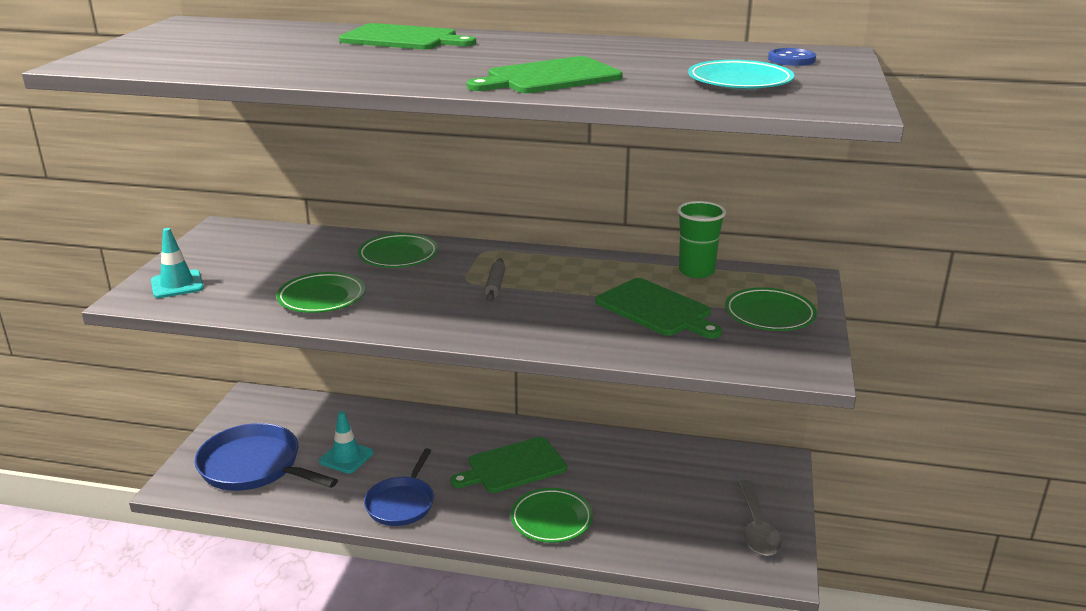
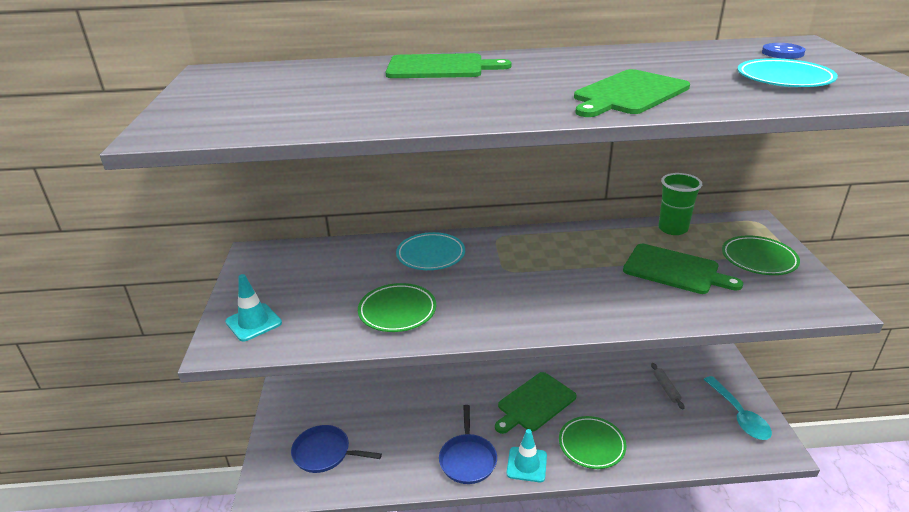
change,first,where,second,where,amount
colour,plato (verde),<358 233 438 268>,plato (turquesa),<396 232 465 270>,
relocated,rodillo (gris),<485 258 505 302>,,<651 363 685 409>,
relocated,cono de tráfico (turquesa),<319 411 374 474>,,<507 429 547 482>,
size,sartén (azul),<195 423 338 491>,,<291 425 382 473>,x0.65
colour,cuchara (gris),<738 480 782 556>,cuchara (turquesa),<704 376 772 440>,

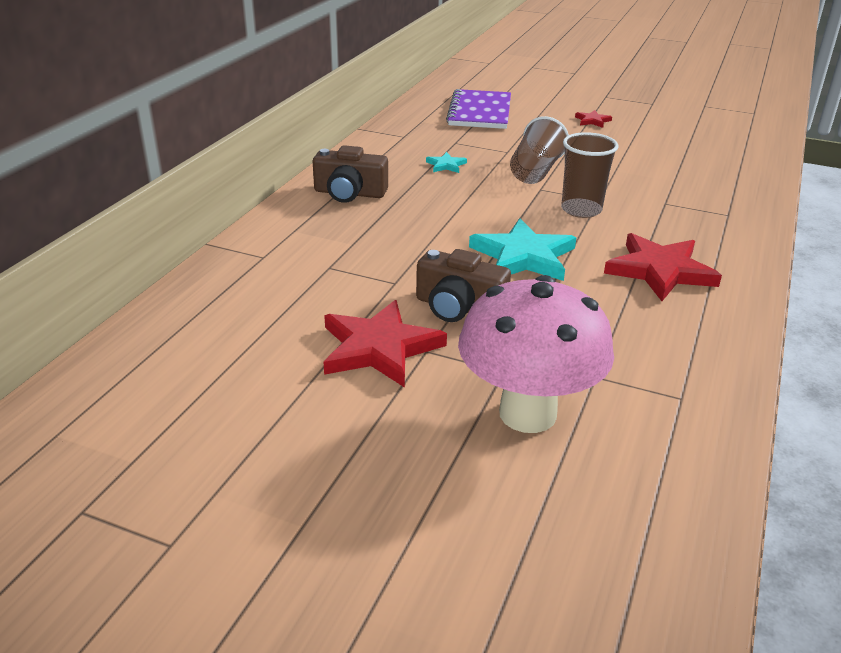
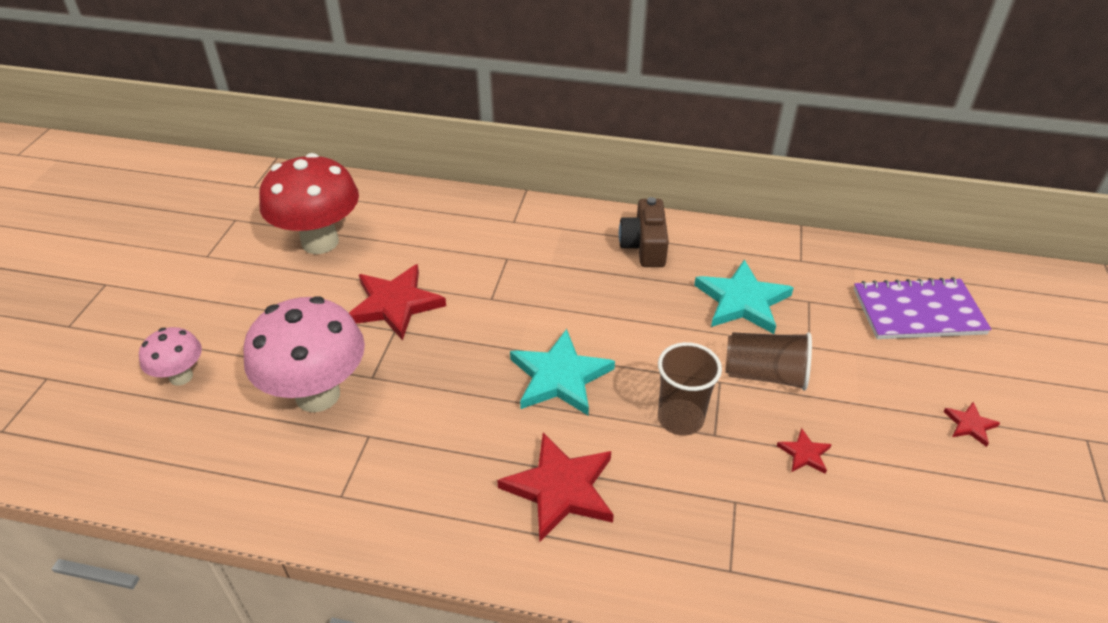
change,first,where,second,where,amount
size,estrella (turquesa),<426 152 467 173>,,<694 260 794 334>,x2.15
missing,cámara (marrón),<416 249 511 322>,,,
appeared,,,seta (rojo),<259 153 359 254>,
appeared,,,seta (rosa),<139 327 202 386>,
appeared,,,estrella (rojo),<777 428 832 474>,

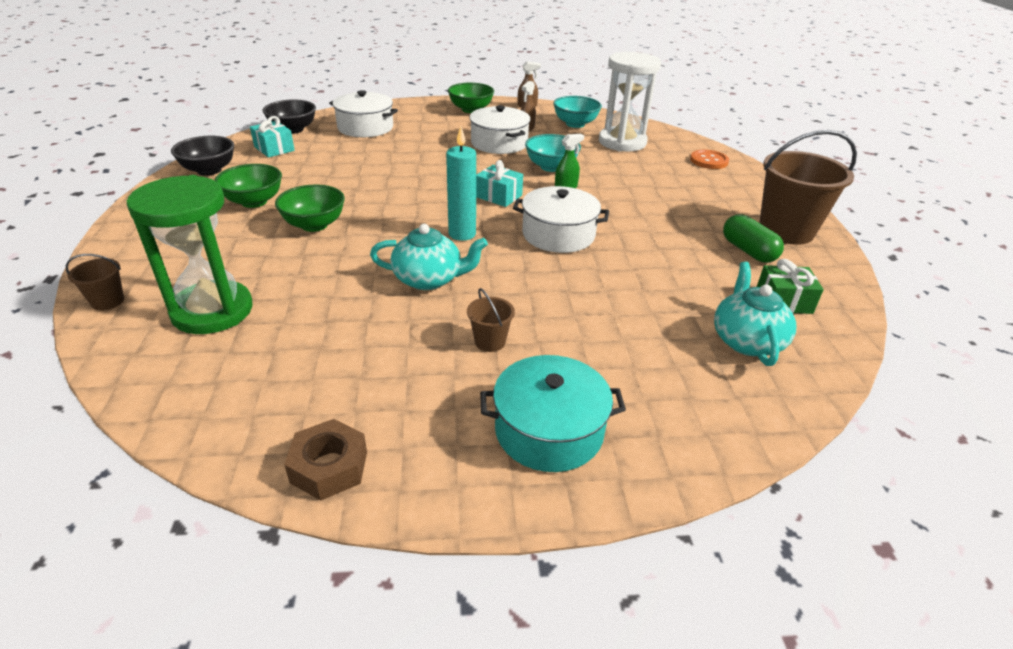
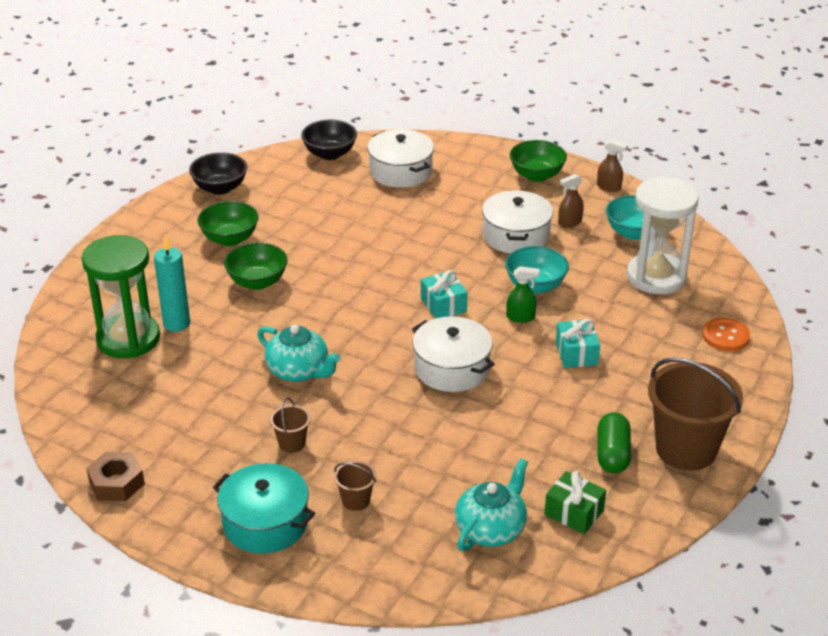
change,first,where,second,where,amount
relocated,regalo (turquesa),<250 116 295 158>,,<556 319 600 368>,
relocated,vela (turquesa),<446 127 476 241>,,<154 235 190 332>,
relocated,balde (marrón),<66 254 124 311>,,<334 461 376 511>,

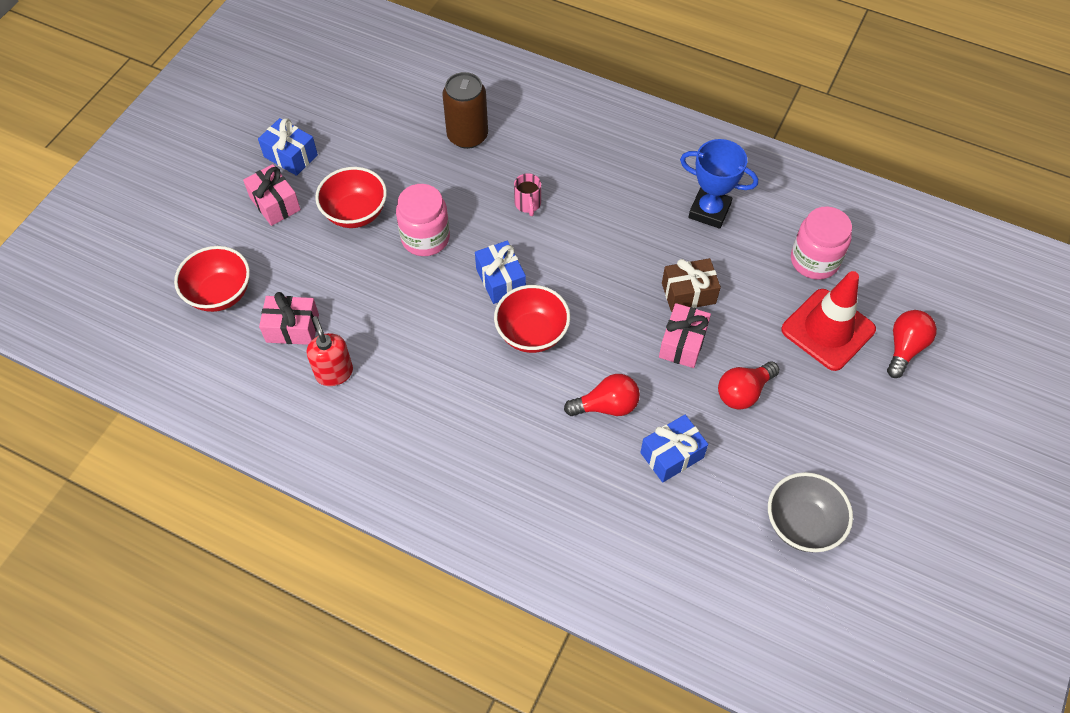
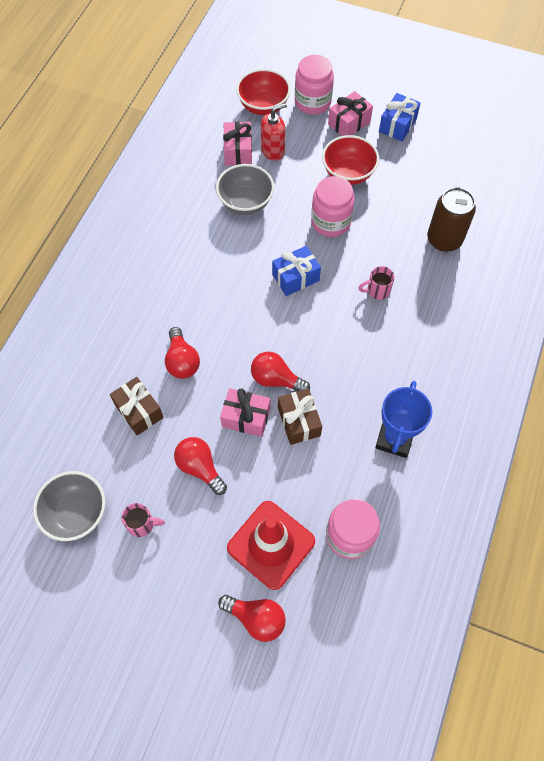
change,first,where,second,where,amount
missing,cuenco (rojo),<494 285 570 353>,,,
relocated,dispensador de jabón (rojo),<307 316 353 386>,,<261 103 287 161>,
colour,regalo (azul),<640 415 708 482>,regalo (marrón),<110 377 164 435>,
appeared,,,tarro (rosa),<295 55 334 115>,
appeared,,,cuenco (gris),<216 164 274 215>,
appeared,,,bombilla (rojo),<251 351 310 391>,
appeared,,,taza (rosa),<122 503 165 537>,

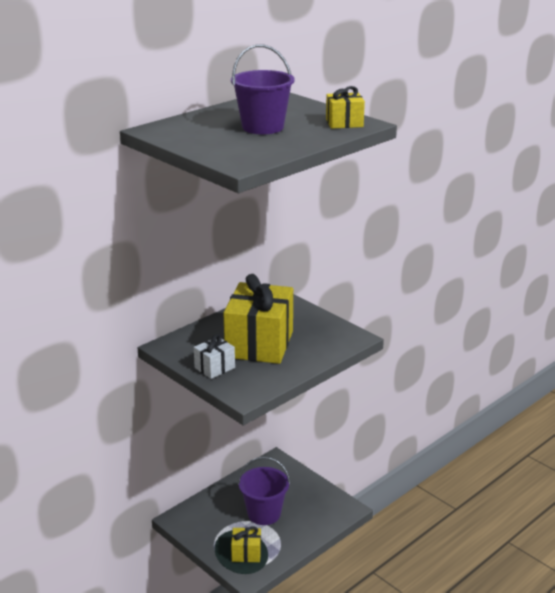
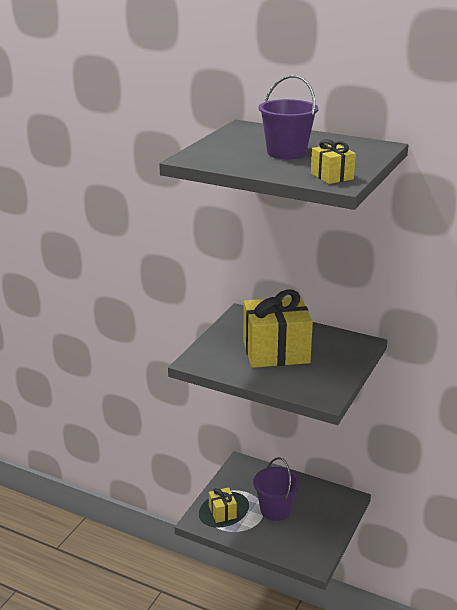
change,first,where,second,where,amount
missing,regalo (blanco),<194 334 235 379>,,,

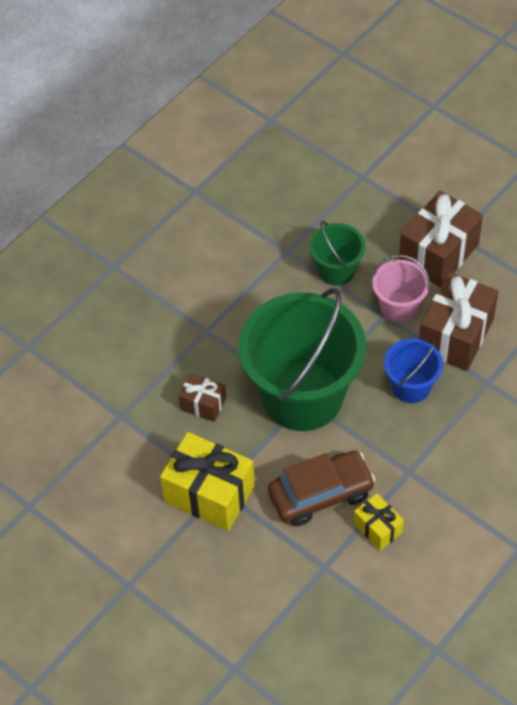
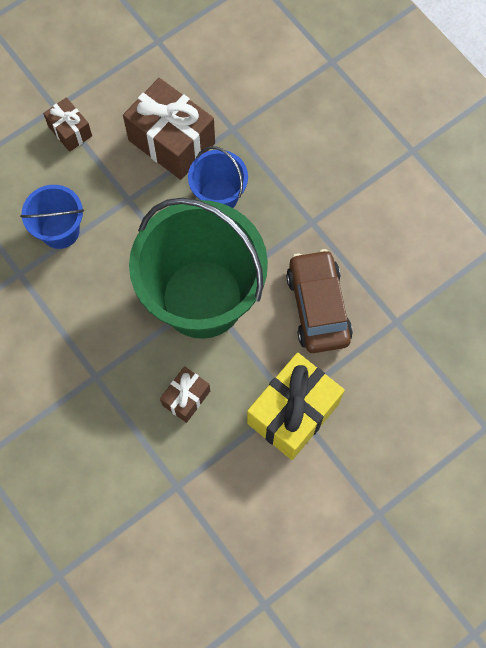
change,first,where,second,where,amount
size,regalo (marrón),<399 190 483 287>,,<43 97 92 152>,x0.53
colour,balde (verde),<309 221 365 286>,balde (azul),<20 185 84 249>,
missing,balde (rosa),<372 254 430 323>,,,
missing,regalo (amarillo),<354 493 404 551>,,,

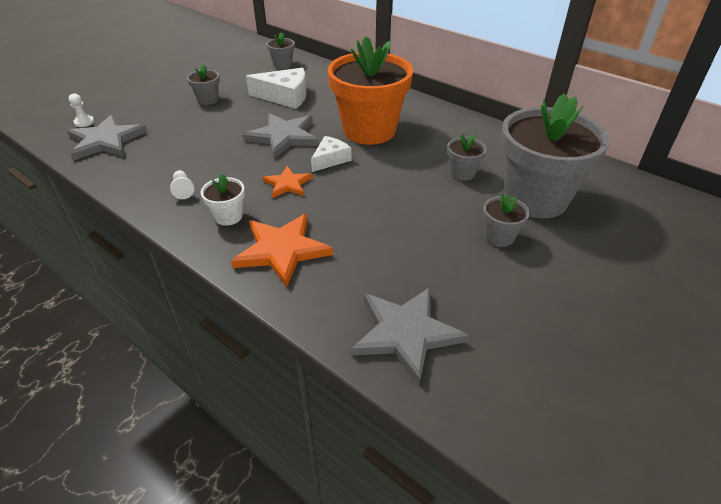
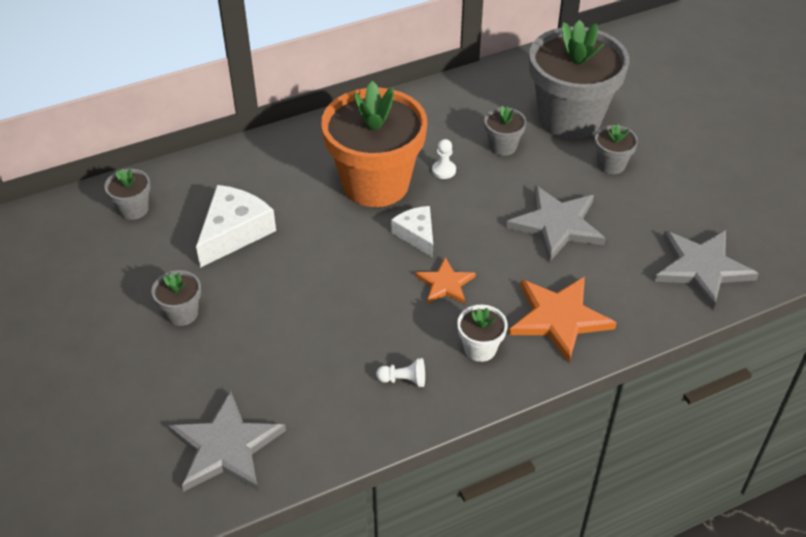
change,first,where,second,where,amount
relocated,peón (blanco),<69 93 94 127>,,<432 139 456 179>,
relocated,estrella (gris),<243 113 319 159>,,<506 185 606 262>,

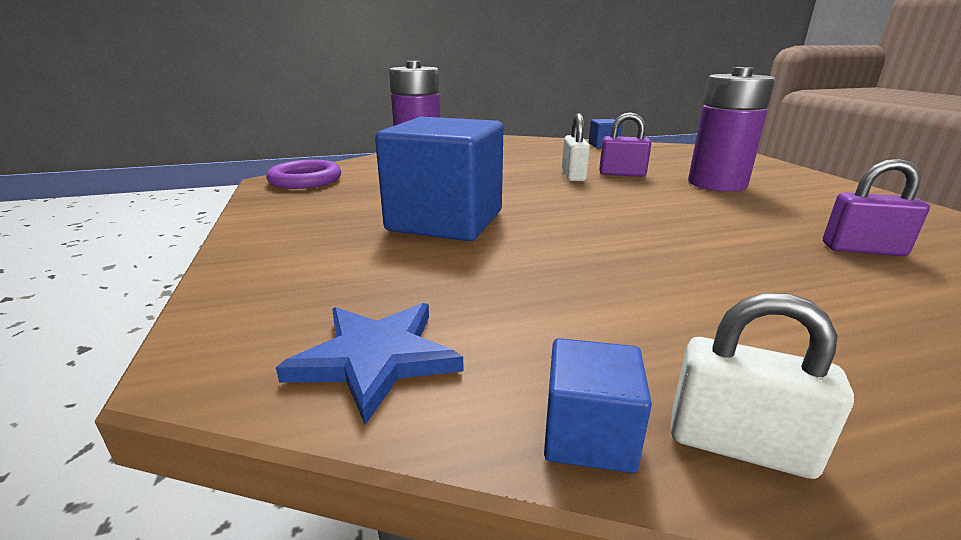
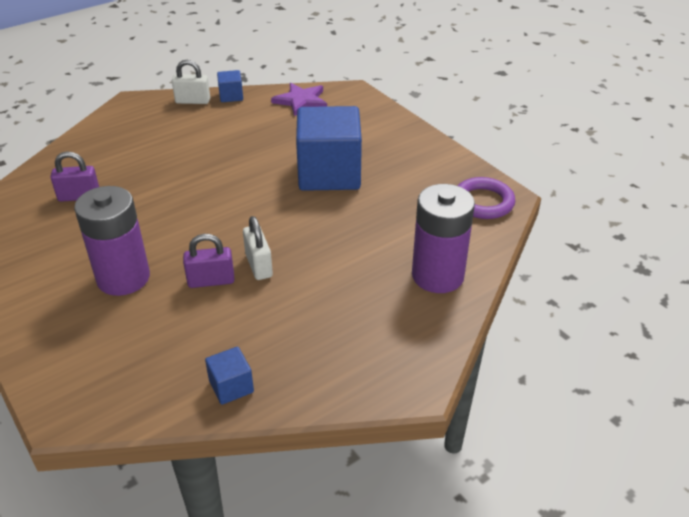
change,first,where,second,where,amount
colour,estrella (azul),<276 303 464 425>,estrella (morado),<271 83 327 117>,

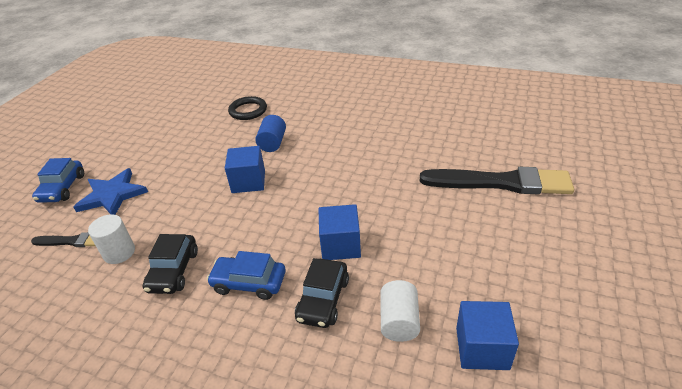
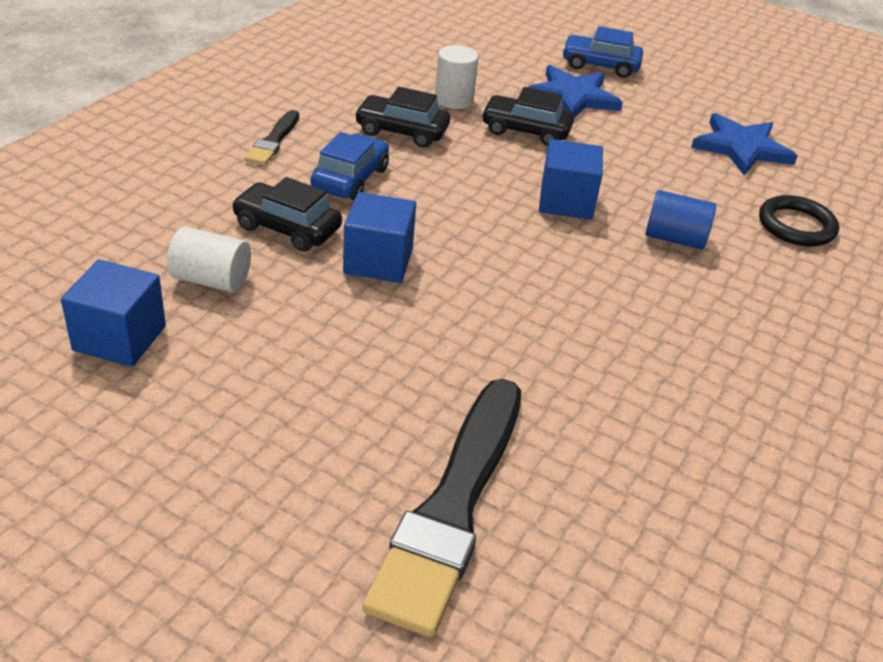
change,first,where,second,where,amount
relocated,pincel (negro),<31 232 95 247>,,<245 110 299 166>,
appeared,,,coche (negro),<482 87 574 146>,
appeared,,,estrella (azul),<691 113 798 175>,

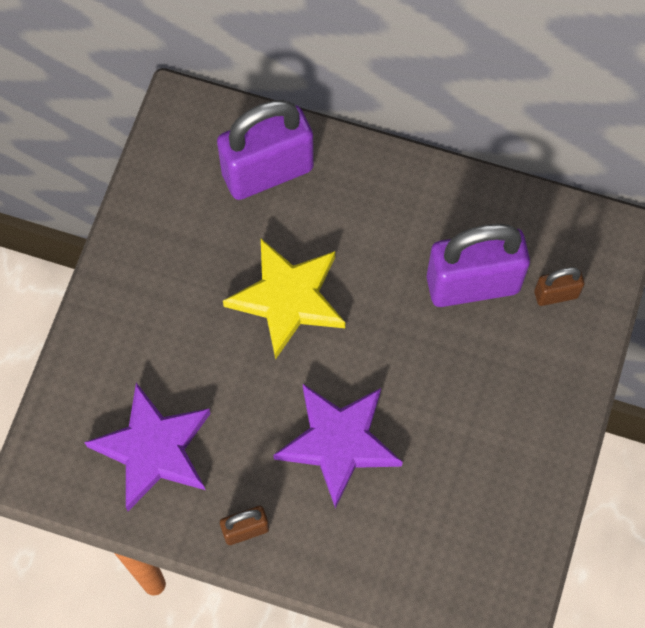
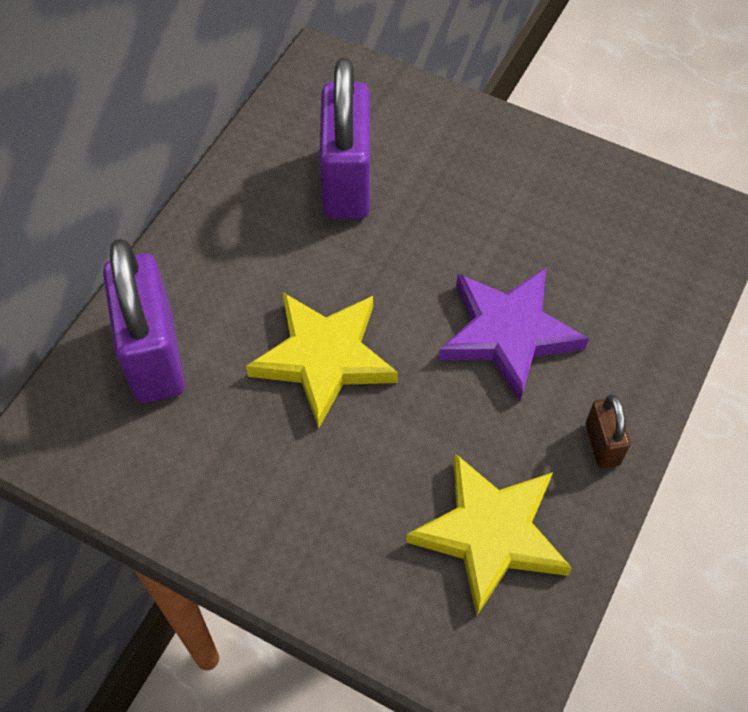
change,first,where,second,where,amount
missing,candado (marrón),<534 267 585 306>,,,
colour,estrella (morado),<84 383 211 511>,estrella (amarillo),<406 453 572 616>,

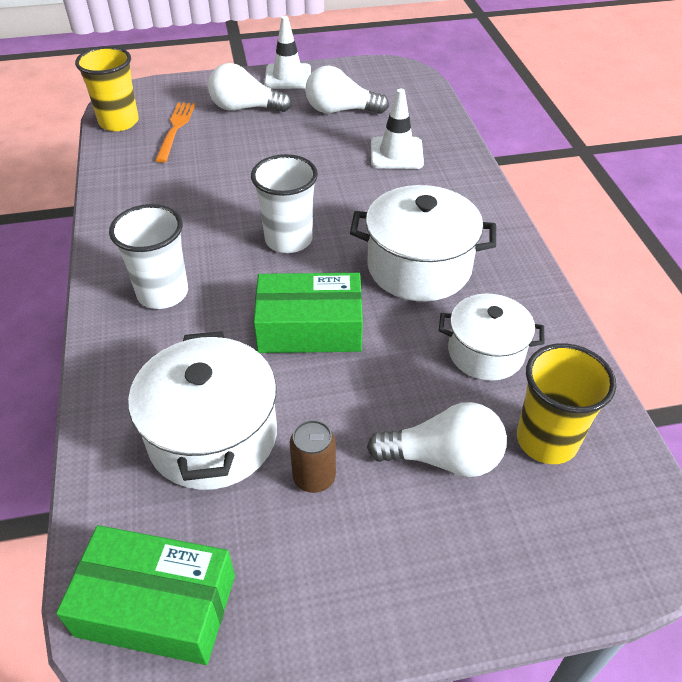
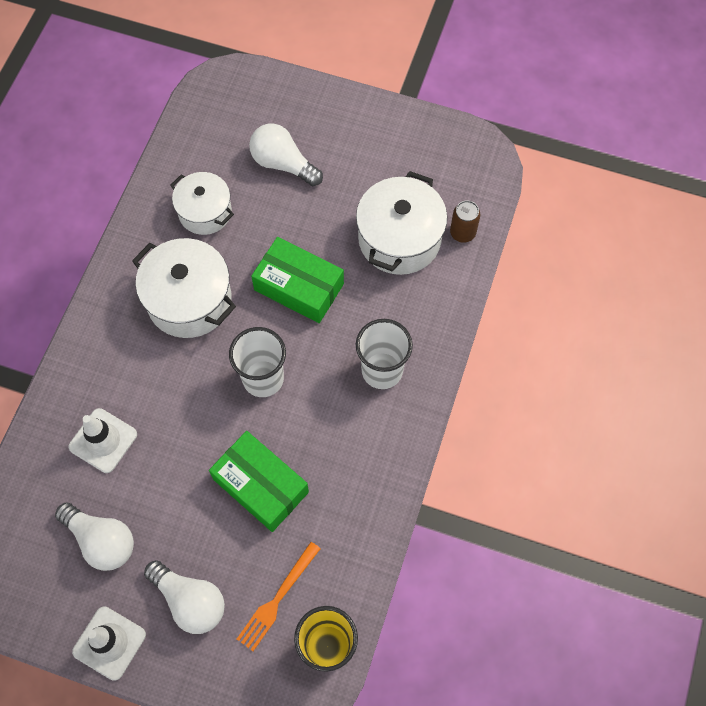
change,first,where,second,where,amount
missing,vaso (amarillo),<517 343 616 464>,,,
relocated,lata (marrón),<290 420 336 493>,,<450 200 480 243>,
relocated,caja (verde),<56 525 235 665>,,<209 431 309 532>,

